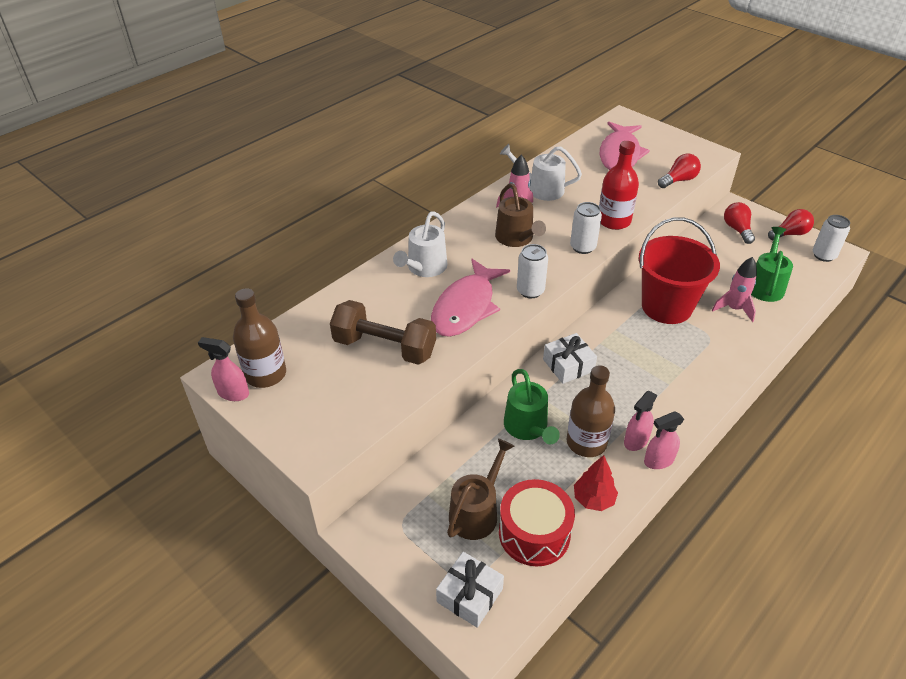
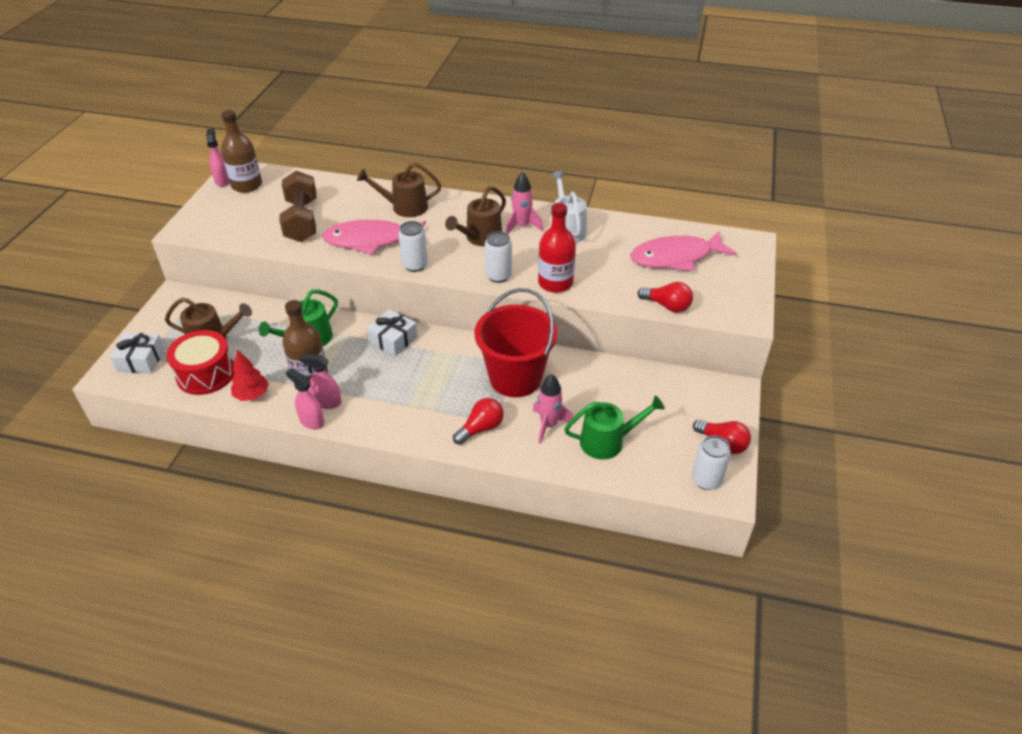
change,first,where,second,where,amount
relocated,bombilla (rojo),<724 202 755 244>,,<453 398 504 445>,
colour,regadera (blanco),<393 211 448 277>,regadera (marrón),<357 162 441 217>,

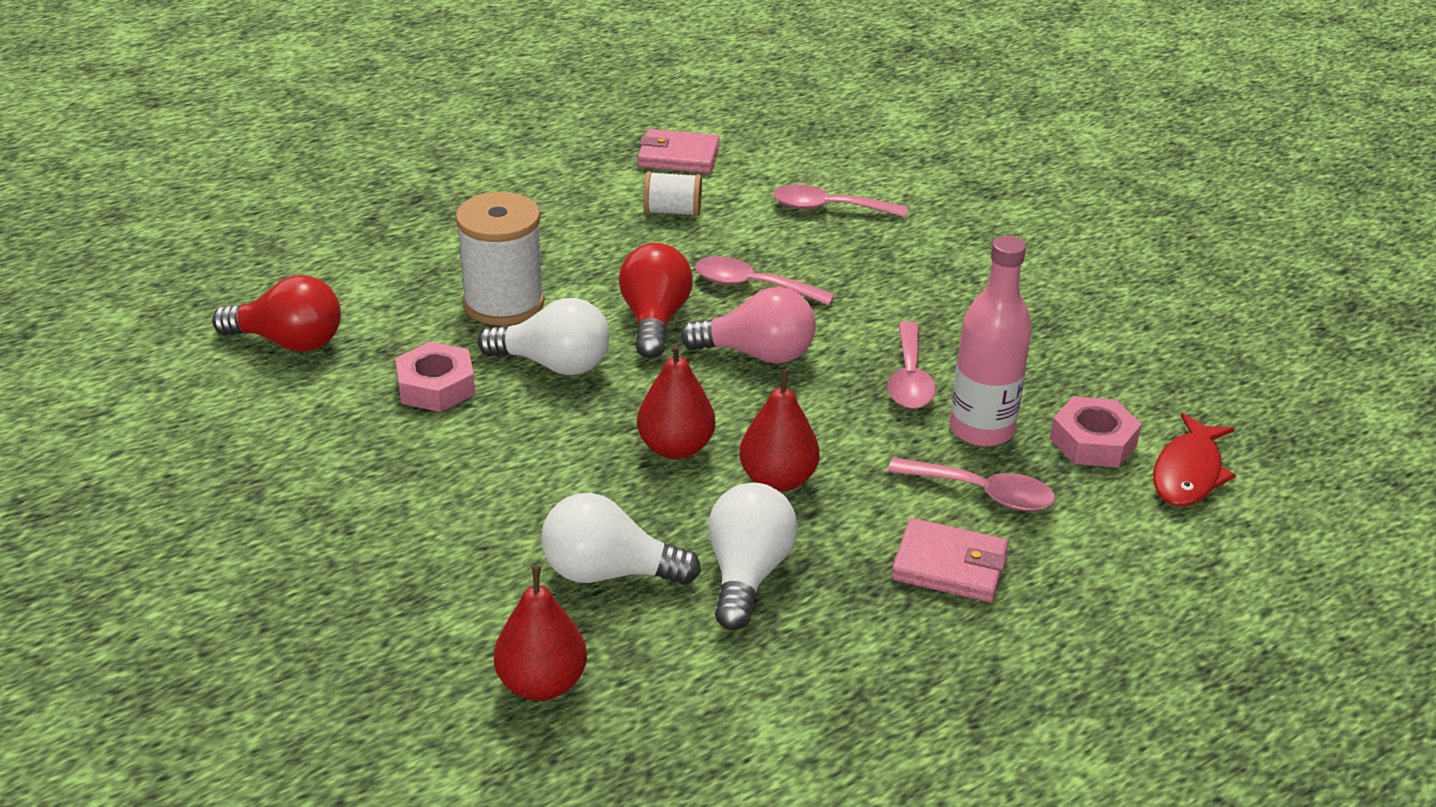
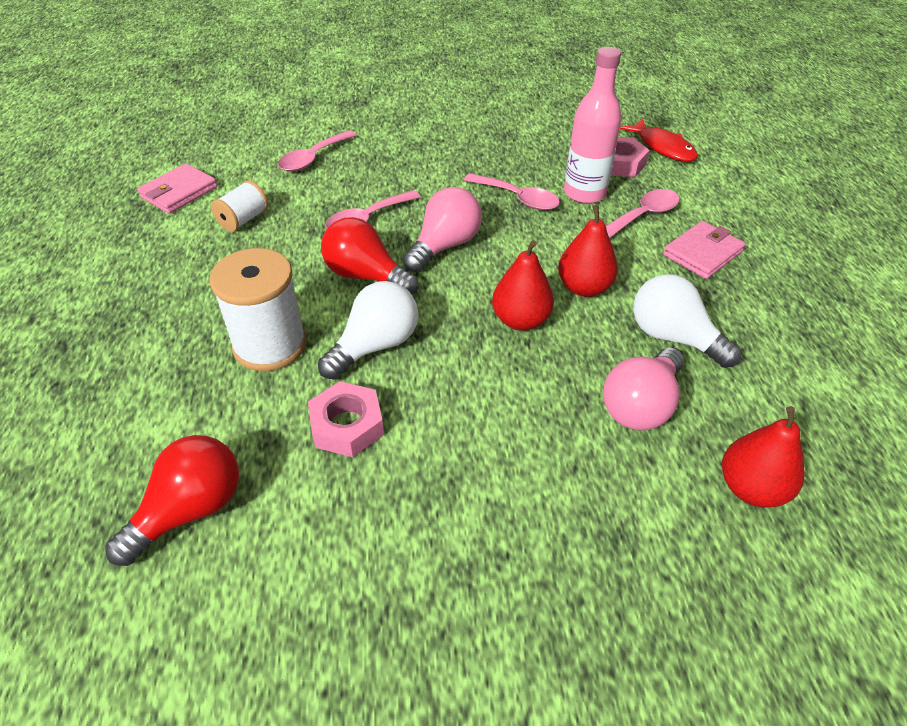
change,first,where,second,where,amount
colour,bombilla (blanco),<541 493 701 585>,bombilla (rosa),<603 347 684 430>,

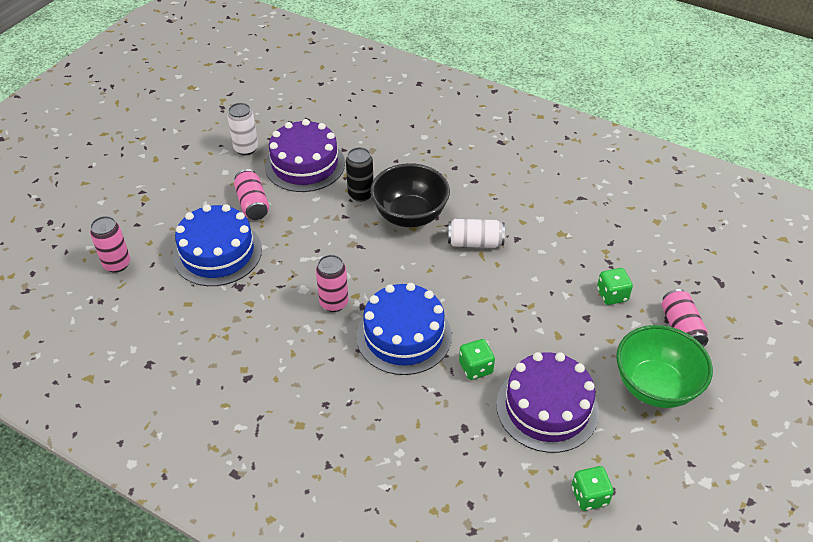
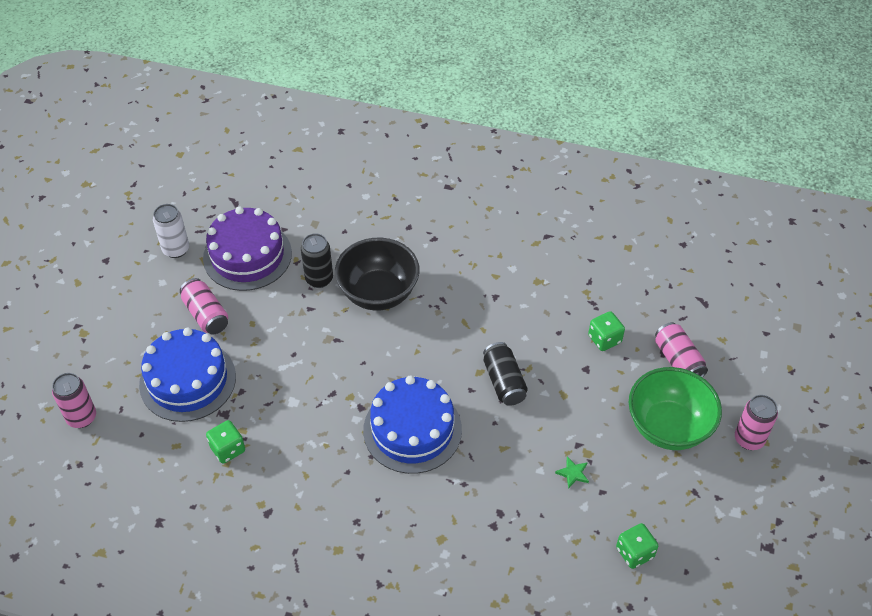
change,first,where,second,where,amount
missing,lata (blanco),<448 219 505 248>,,,
relocated,lata (rosa),<316 255 348 312>,,<735 395 778 450>,
relocated,dado (verde),<459 339 495 380>,,<206 420 245 464>,
exchanged,tarta (morado),<496 352 599 453>,estrella (verde),<555 457 589 489>,
appeared,,,lata (negro),<483 342 528 406>,

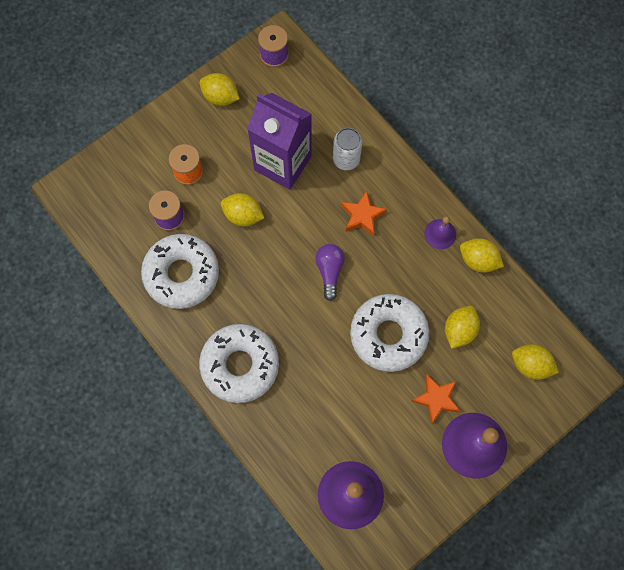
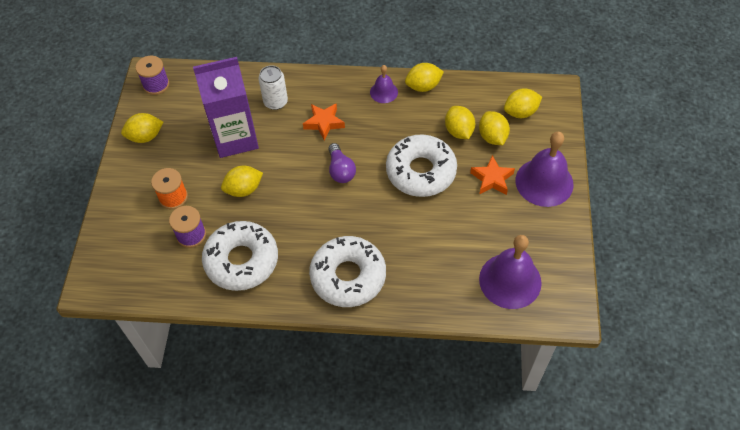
change,first,where,second,where,amount
spun,bombilla (morado),<316 244 345 301>,,<328 143 356 183>,150 degrees counterclockwise
appeared,,,limón (amarillo),<479 111 510 145>,

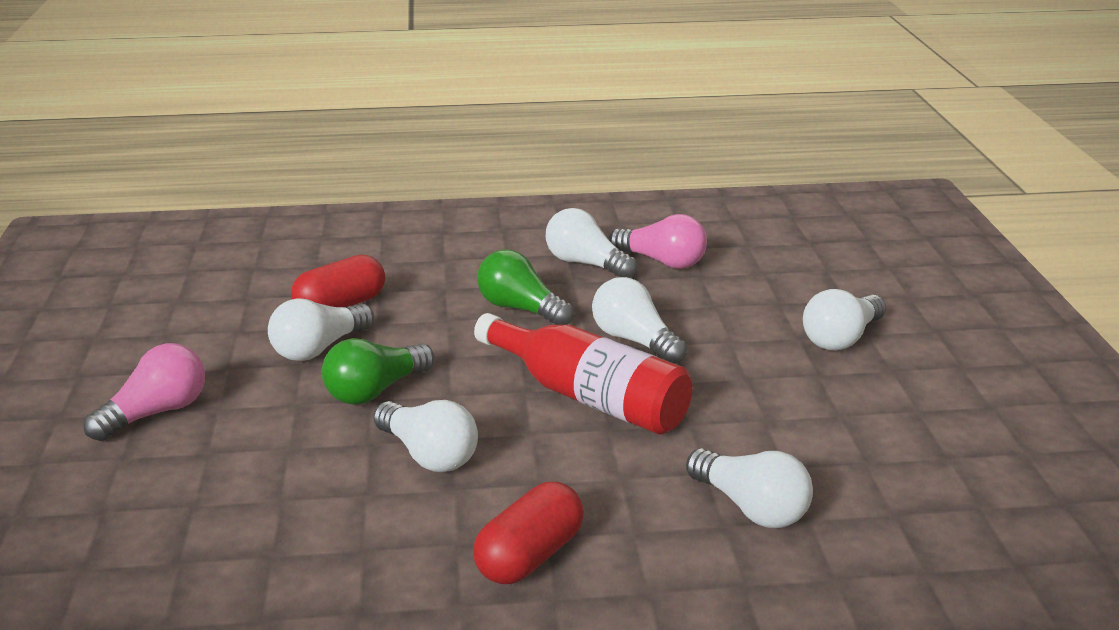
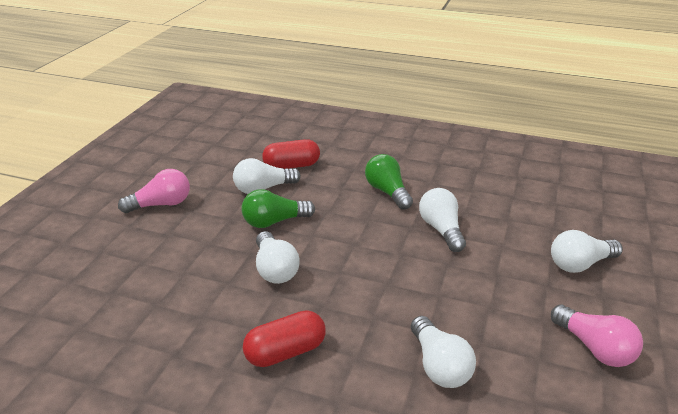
change,first,where,second,where,amount
missing,bombilla (blanco),<546 208 637 278>,,,
relocated,bombilla (rosa),<608 214 707 269>,,<551 304 643 367>,
missing,botella (rojo),<474 313 693 435>,,,

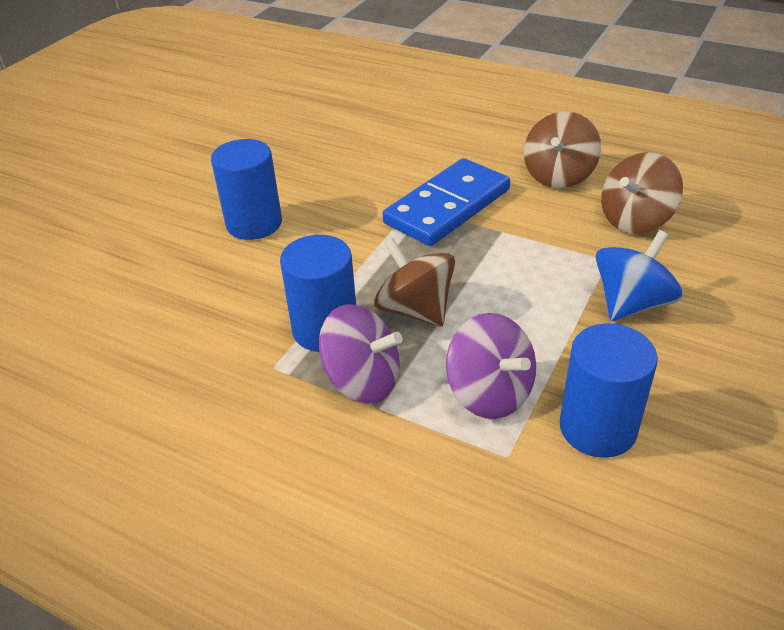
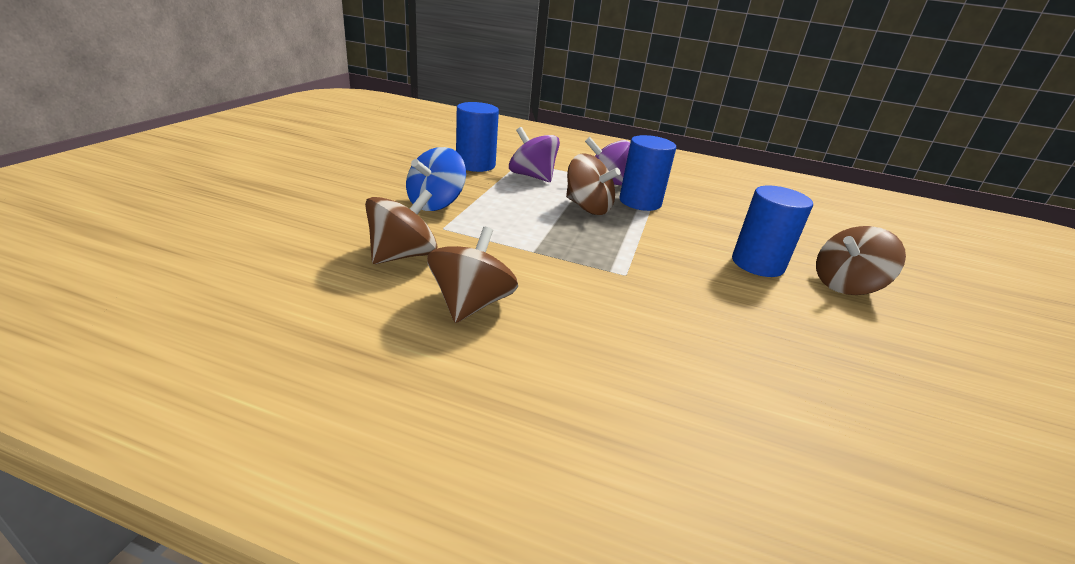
change,first,where,second,where,amount
missing,ficha de dominó (azul),<383 158 510 246>,,,
appeared,,,peonza (marrón),<816 226 906 295>,

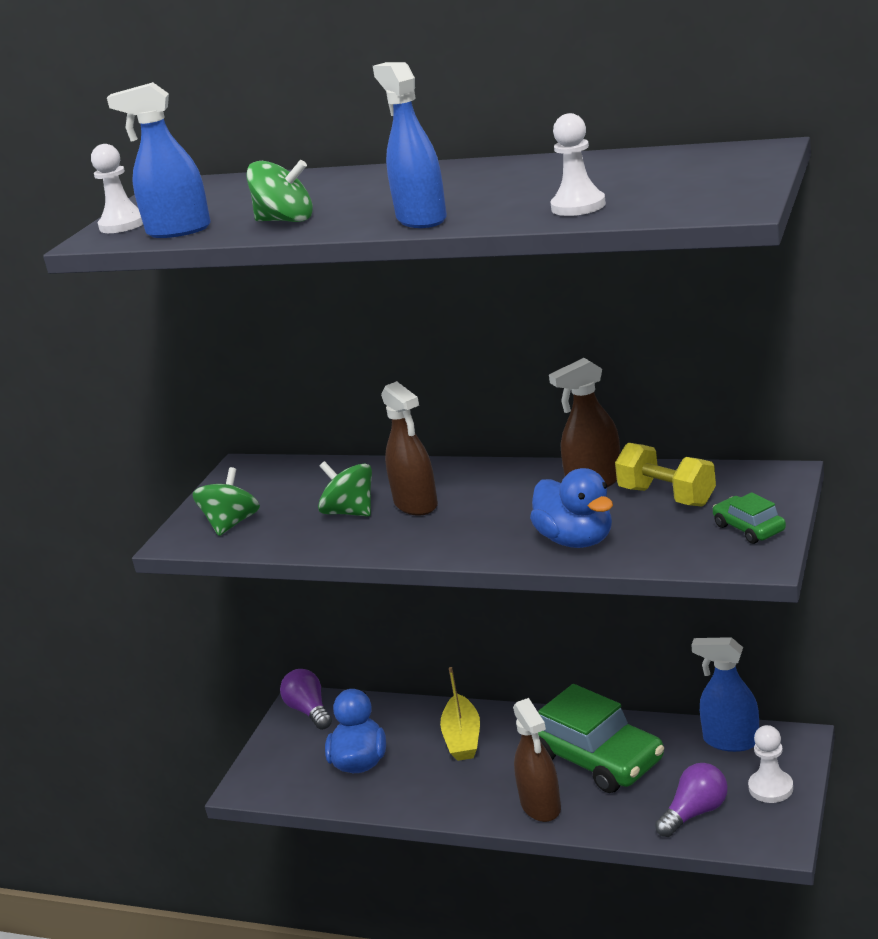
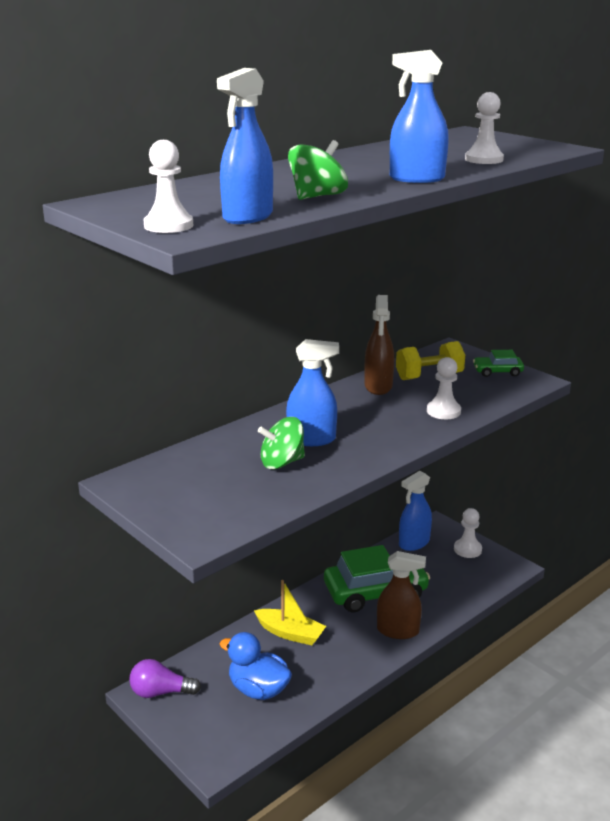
change,first,where,second,where,amount
colour,pulverizador (marrón),<381 381 438 516>,pulverizador (azul),<286 339 339 446>,
missing,peonza (verde),<193 467 260 536>,,,
exchanged,pato (azul),<530 468 613 548>,peón (blanco),<427 357 461 419>,
missing,bombilla (morado),<655 763 728 837>,,,

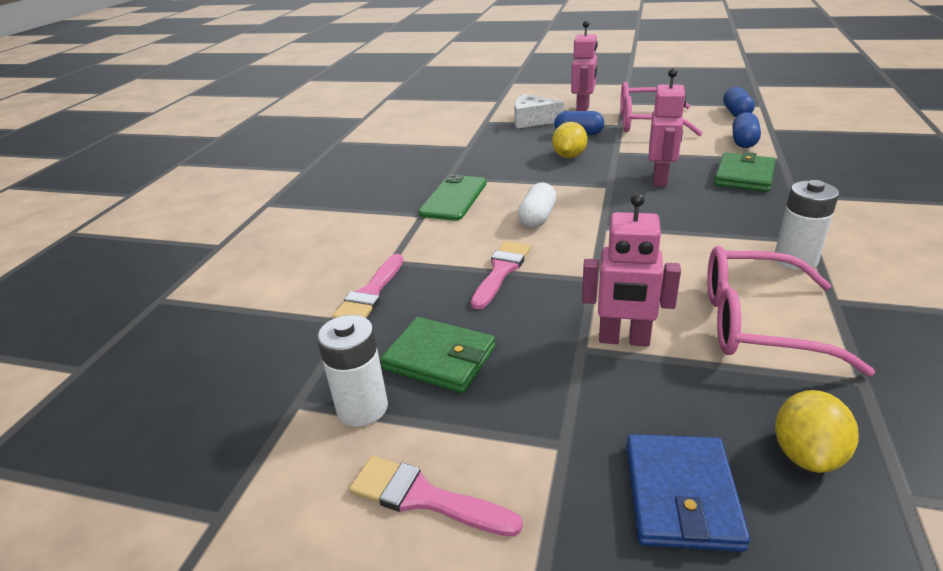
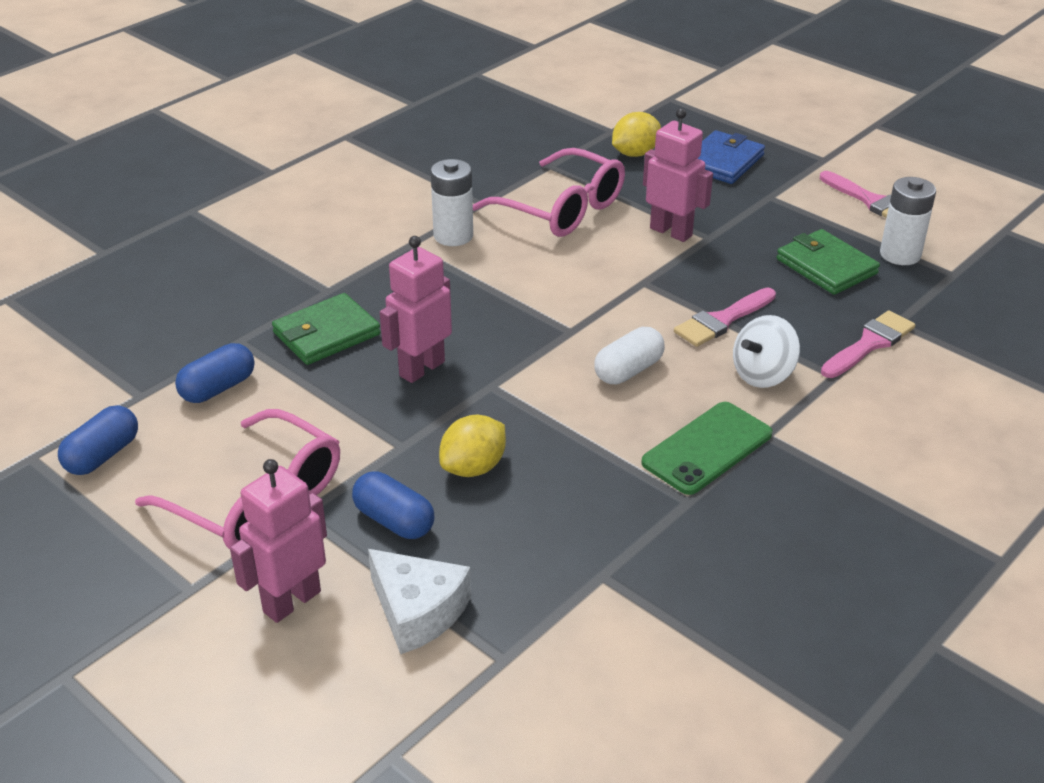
change,first,where,second,where,amount
appeared,,,peonza (blanco),<733 315 800 388>,

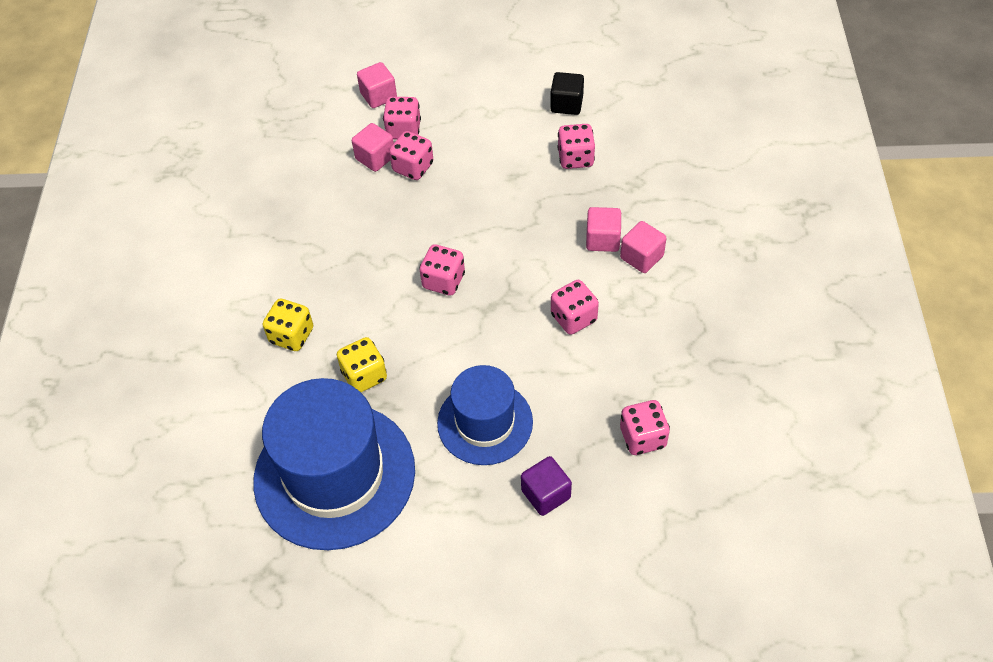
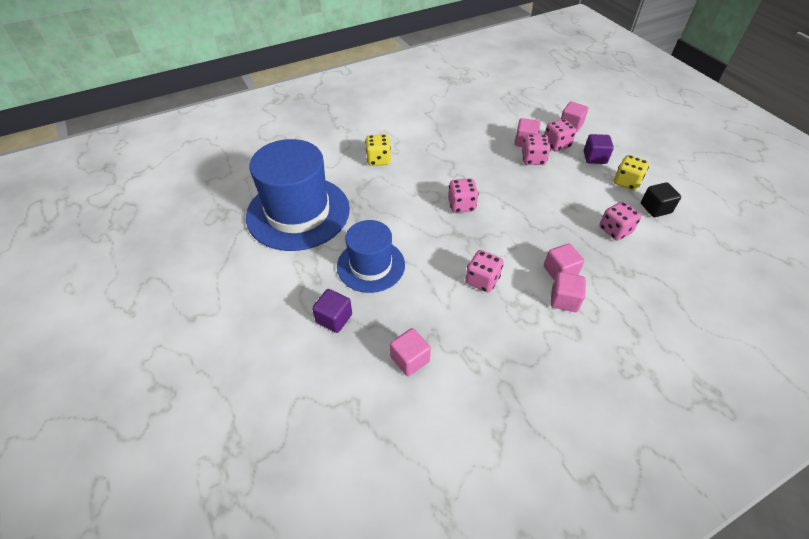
change,first,where,second,where,amount
relocated,dado (amarillo),<337 337 387 392>,,<614 155 649 191>,
exchanged,dado (rosa),<620 400 670 455>,cubo (rosa),<390 328 431 376>,
appeared,,,cubo (morado),<584 134 614 164>,

